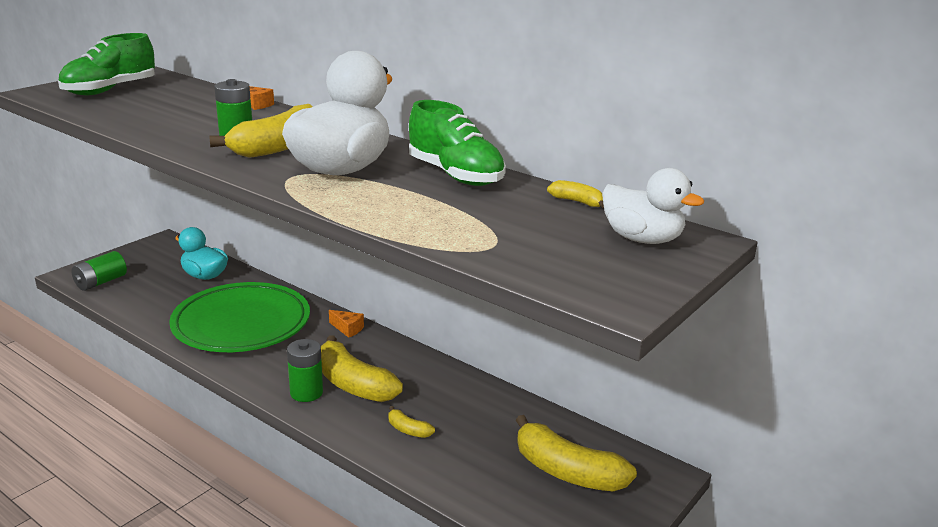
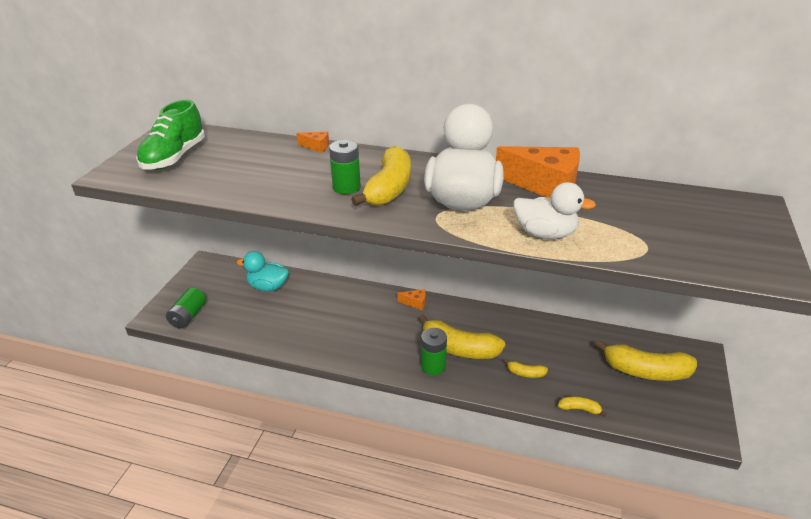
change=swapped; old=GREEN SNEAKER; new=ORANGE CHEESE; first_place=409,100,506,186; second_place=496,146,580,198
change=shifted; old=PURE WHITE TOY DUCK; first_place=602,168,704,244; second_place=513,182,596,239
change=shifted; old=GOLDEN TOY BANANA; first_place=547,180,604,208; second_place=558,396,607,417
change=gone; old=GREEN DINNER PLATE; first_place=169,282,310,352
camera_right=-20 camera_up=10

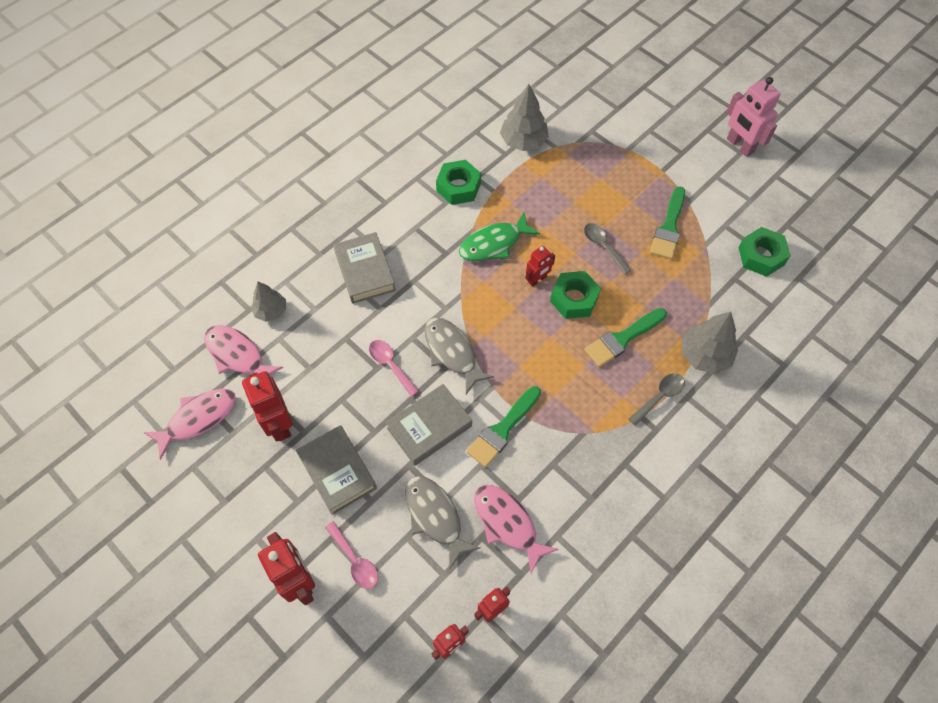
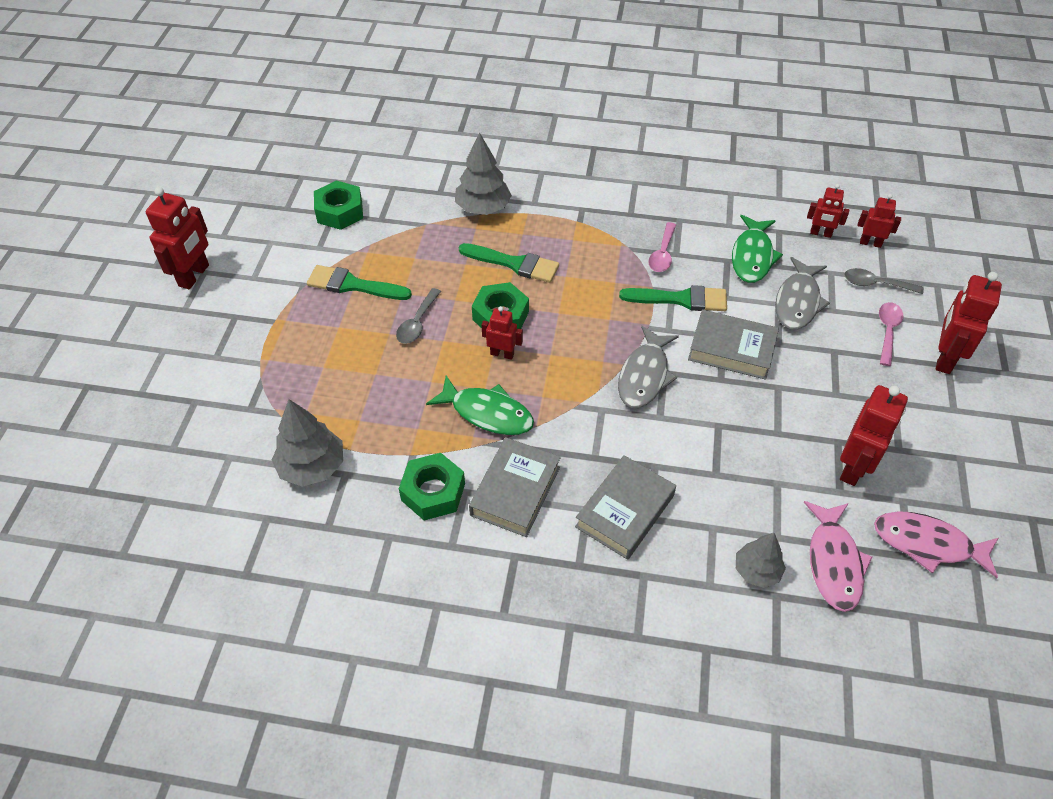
change=repainted; old=ROSE-PINK ROBOT FIGURE; new=CRIMSON ROBOT FIGURE; first_place=727,77,781,157; second_place=146,187,209,289
change=rotated; old=GREEN PAINTBRUSH; first_place=650,186,685,259; second_place=307,265,412,300; degrees=-150
change=shifted; old=ROSE-PINK TEASPOON; first_place=369,340,419,397; second_place=648,222,676,272
change=shifted; old=ASH-GREY TEASPOON; first_place=628,373,685,426; second_place=844,268,924,294
change=shifted; old=ASH-GREY HARDCOVER; first_place=296,425,377,515; second_place=469,437,561,537
change=repainted; old=ROSE-PINK FISH; new=GREEN FISH; first_place=474,485,559,574; second_place=732,215,783,283
camera_right=-125 camera_up=-10

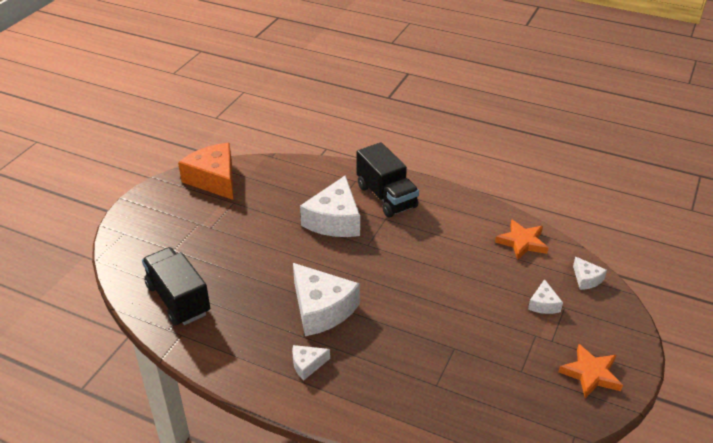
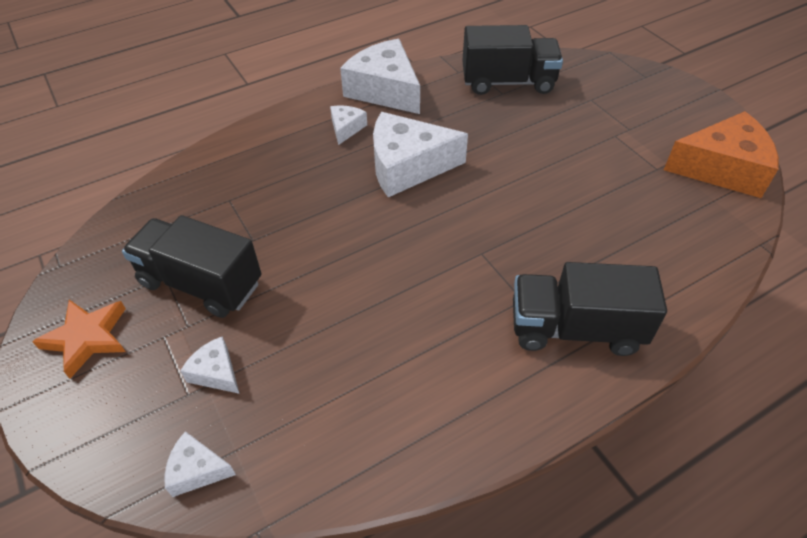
change=shifted; old=PURE WHITE CHEESE; first_place=300,175,360,237; second_place=340,39,420,114
change=gone; old=ORANGE FIVE-POINTED STAR; first_place=495,219,548,260
change=new; new=JET-BLACK TRUCK; second_place=122,215,261,318
camera_right=125 camera_up=10

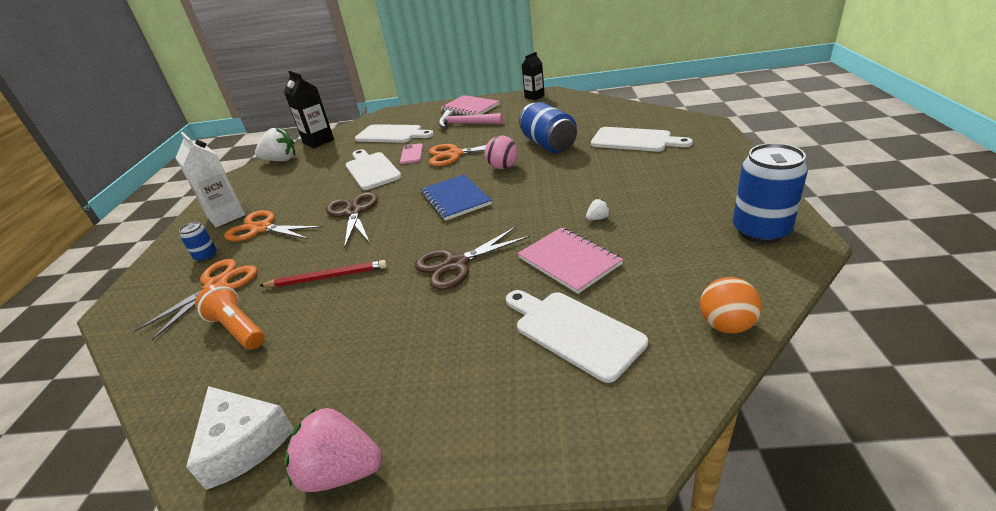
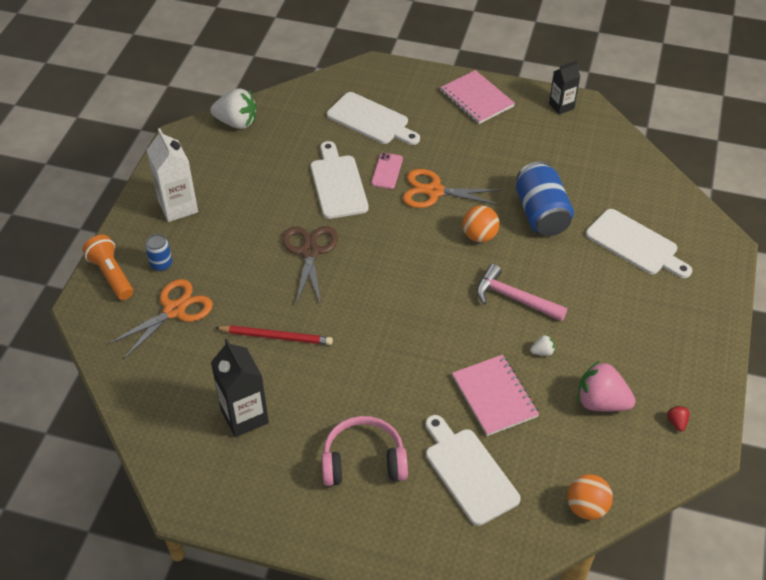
change=shifted; old=JET-BLACK MILK CARTON; first_place=284,71,334,148; second_place=211,339,269,437
change=shifted; old=ROSE-PINK CLAW HAMMER; first_place=438,110,503,129; second_place=477,264,567,321
change=repainted; old=ROSE-PINK SPHERE; new=ORANGE SPHERE; first_place=485,135,518,169; second_place=462,205,500,242
change=swapped; old=BLUE SODA CAN; new=CRIMSON STRAWBERRY; first_place=733,143,808,243; second_place=667,406,690,431
change=gone; old=BLUE NOTEBOOK; first_place=421,174,492,221
change=gone; old=ORANGE PAIR OF SCISSORS; first_place=224,210,323,242
change=gone; old=DARK BROWN PAIR OF SCISSORS; first_place=415,227,531,290
change=shifted; old=ORANGE FLASHLIGHT; first_place=195,284,265,349; second_place=83,235,133,300
change=gone; old=PURE WHITE CHEESE; first_place=186,386,294,490
change=shifted; old=ROSE-PINK STRAWBERRY; first_place=284,407,382,492; second_place=578,361,636,412
change=new; new=ROSE-PINK HEADSET; second_place=322,416,408,486
camera_right=10 camera_up=15

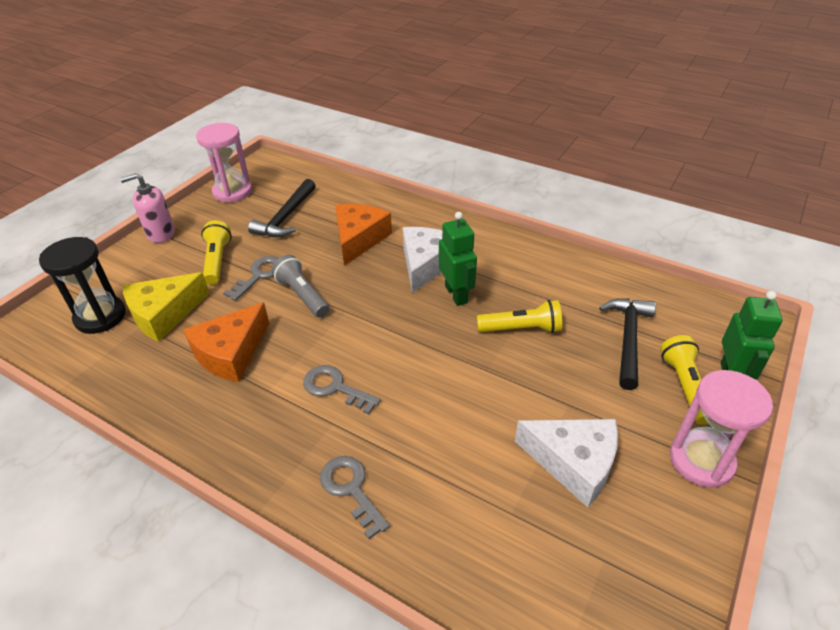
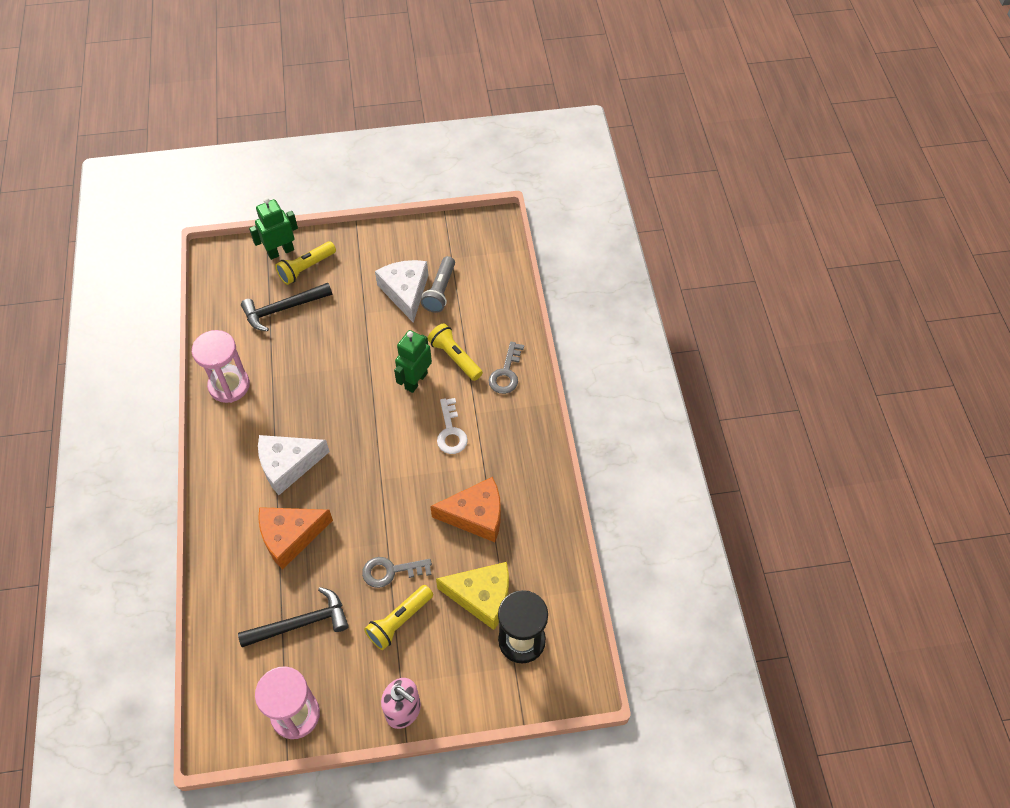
change=shifted; old=GREEN ROBOT FIGURE; first_place=439,212,477,306; second_place=394,330,432,393
change=shifted; old=ASH-GREY FLASHLIGHT; first_place=271,255,329,318; second_place=421,256,455,313
change=shifted; old=GOLDEN FLASHLIGHT; first_place=477,300,562,333; second_place=428,323,483,381
change=repainted; old=ASH-GREY KEY; new=PURE WHITE KEY; first_place=303,365,381,415; second_place=437,398,468,454
change=shifted; old=ROSE-PINK SANDGLASS; first_place=670,370,773,488; second_place=192,330,250,403
camera_right=-130 camera_up=15

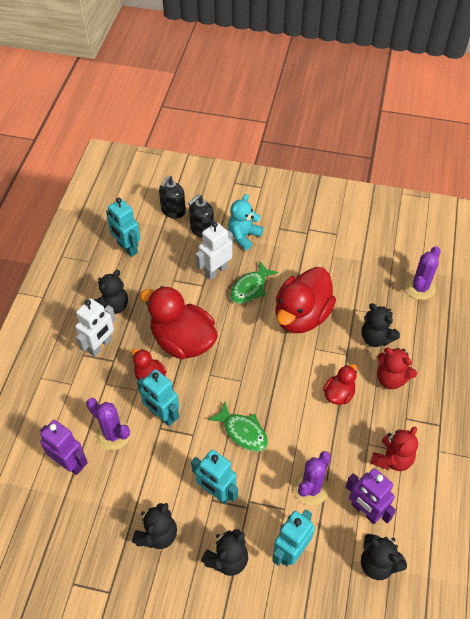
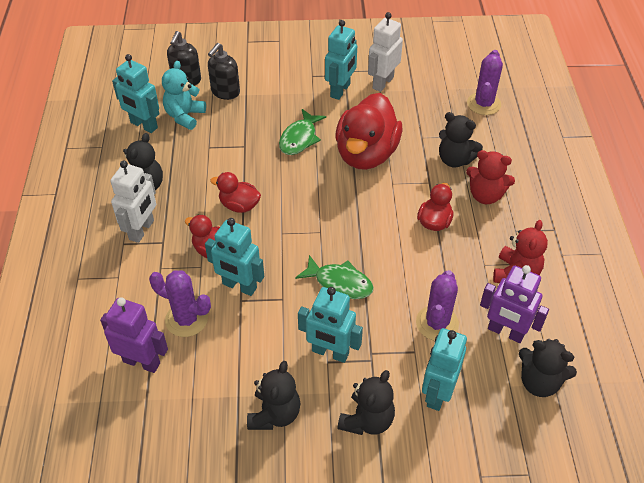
change=shifted; old=AQUA TEDDY BEAR; first_place=228,194,263,250; second_place=162,61,206,130
change=shifted; old=PURE WHITE ROBOT FIGURE; first_place=195,222,233,280; second_place=368,12,403,92
change=scaled; old=CRIMSON TOY DUCK; first_place=140,286,218,359; second_place=210,172,261,213; factor=0.5
change=new; new=AQUA ROBOT FIGURE; second_place=325,20,357,100
camera_right=-15 camera_up=-5

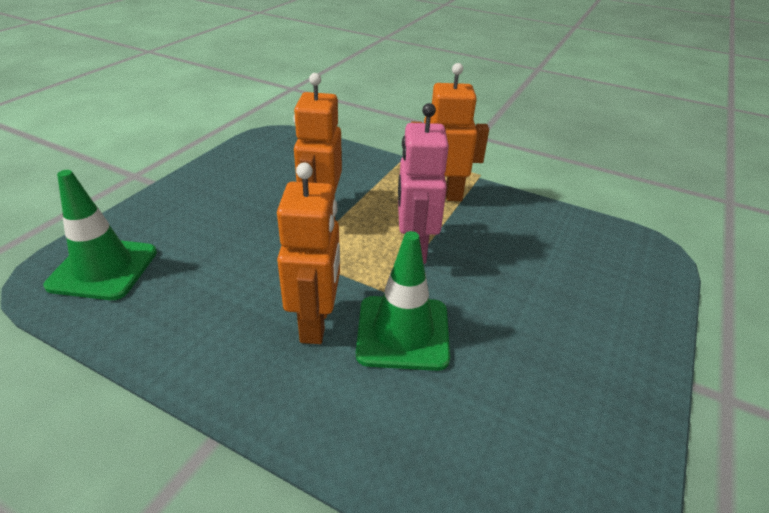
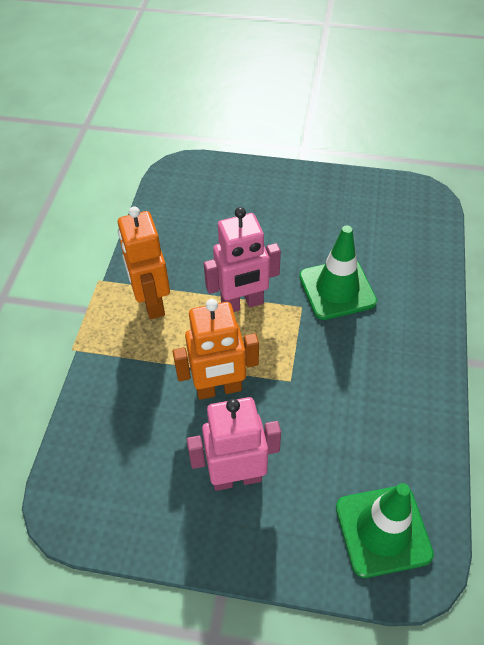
change=gone; old=ORANGE ROBOT FIGURE; first_place=277,163,340,344
change=new; new=ROSE-PINK ROBOT FIGURE; second_place=187,397,281,491
camera_right=-105 camera_up=15

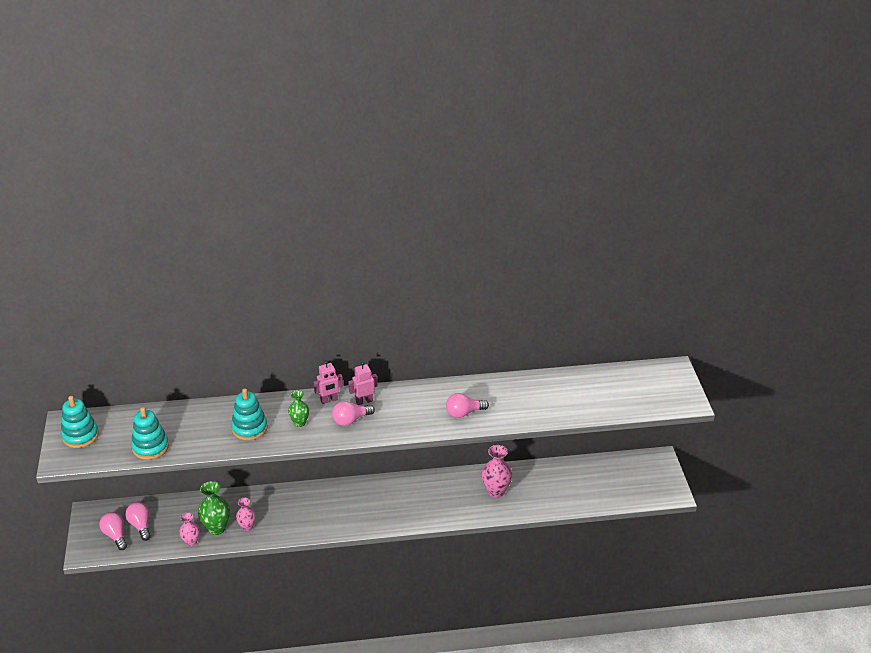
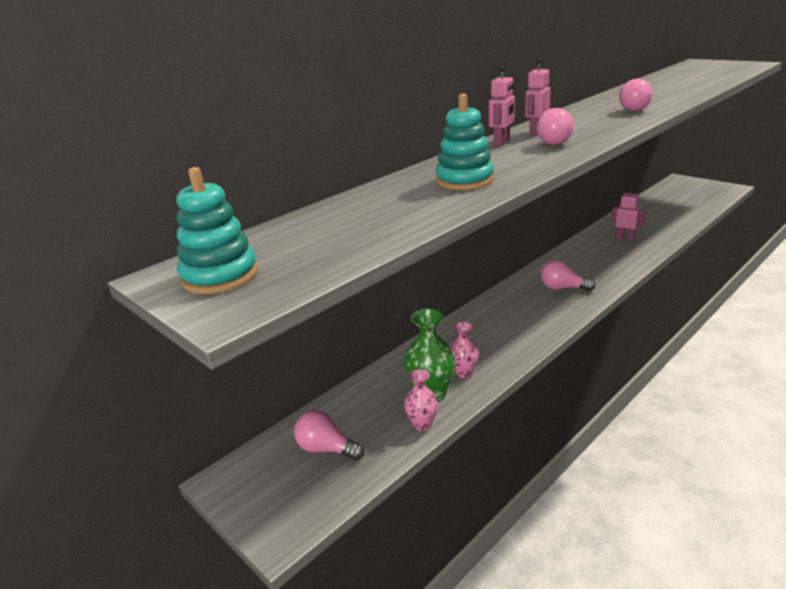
change=gone; old=GREEN TALL VASE; first_place=288,390,309,427
change=gone; old=AQUA STACKING TOY; first_place=131,407,169,460
change=swapped; old=ROSE-PINK TALL VASE; new=ROSE-PINK ROBOT FIGURE; first_place=482,445,512,498; second_place=611,186,646,241
change=shifted; old=ROSE-PINK BULB; first_place=99,512,127,550; second_place=541,260,595,291
camera_right=-35 camera_up=-10

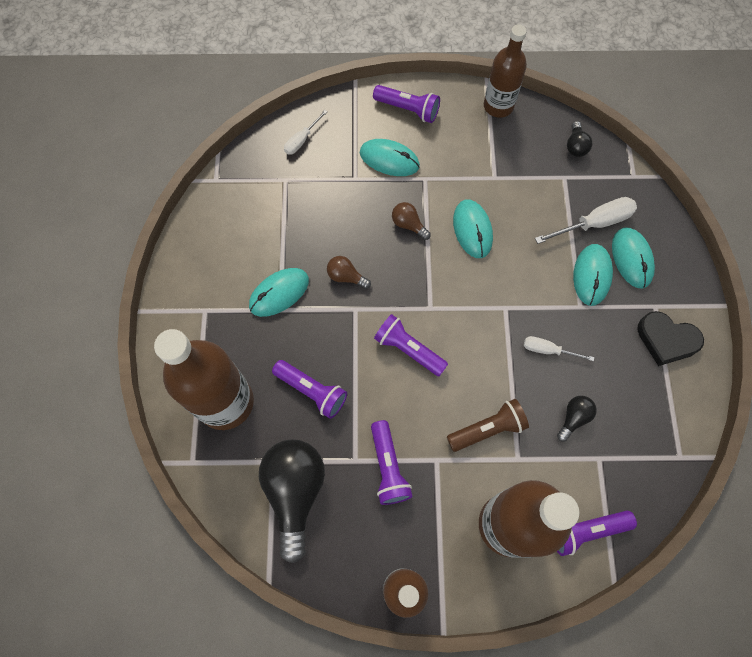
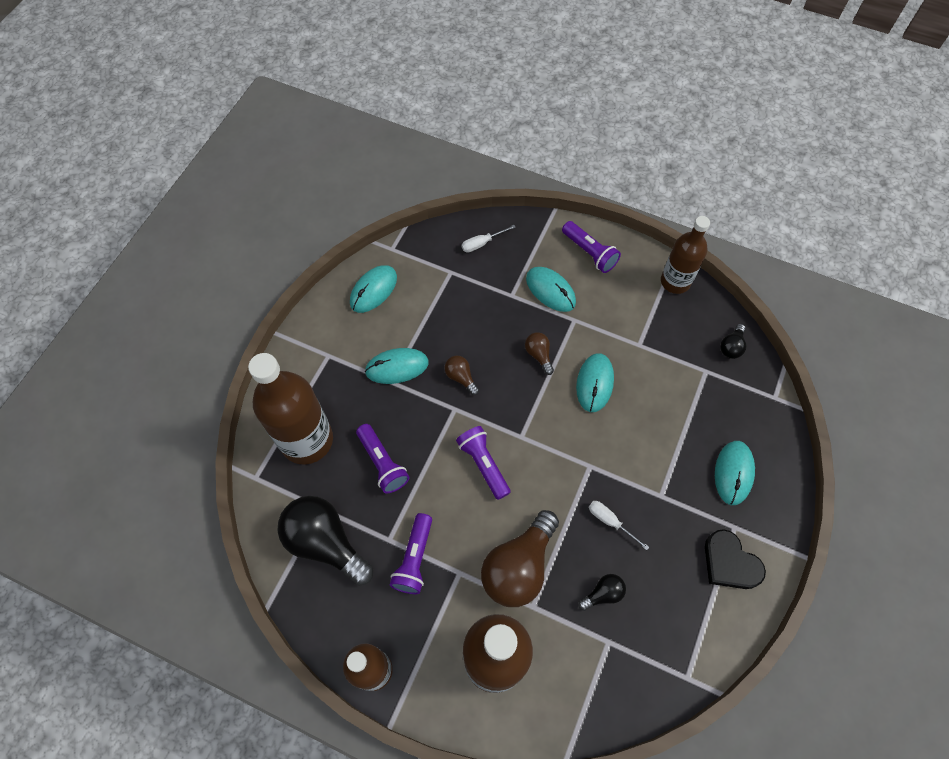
change=gone; old=PURE WHITE HAND SCREWDRIVER; first_place=535,197,637,244
change=shifted; old=AQUA PC MOUSE; first_place=573,244,613,306; second_place=350,265,397,313
change=swapped; old=DARK BROWN FLASHLIGHT; new=DARK BROWN BULB; first_place=447,399,529,452; second_place=481,510,559,607
change=rotated; old=JET-BLACK BULB; first_place=259,439,325,563; second_place=278,496,373,586; degrees=-75
change=gone; old=PURPLE FLASHLIGHT; first_place=557,510,637,556
camera_right=25 camera_up=-5

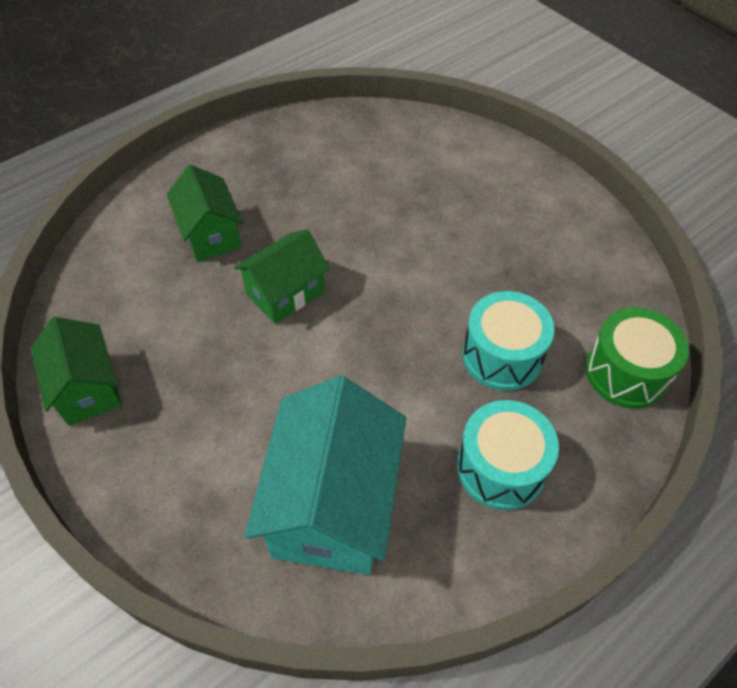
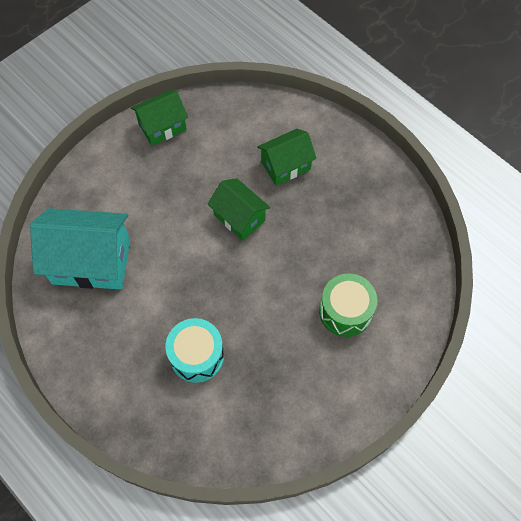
change=shifted; old=GREEN TOY DRUM; first_place=585,308,689,409; second_place=319,273,377,337
change=gone; old=AQUA TOY DRUM; first_place=457,400,559,510
camera_right=85 camera_up=10

